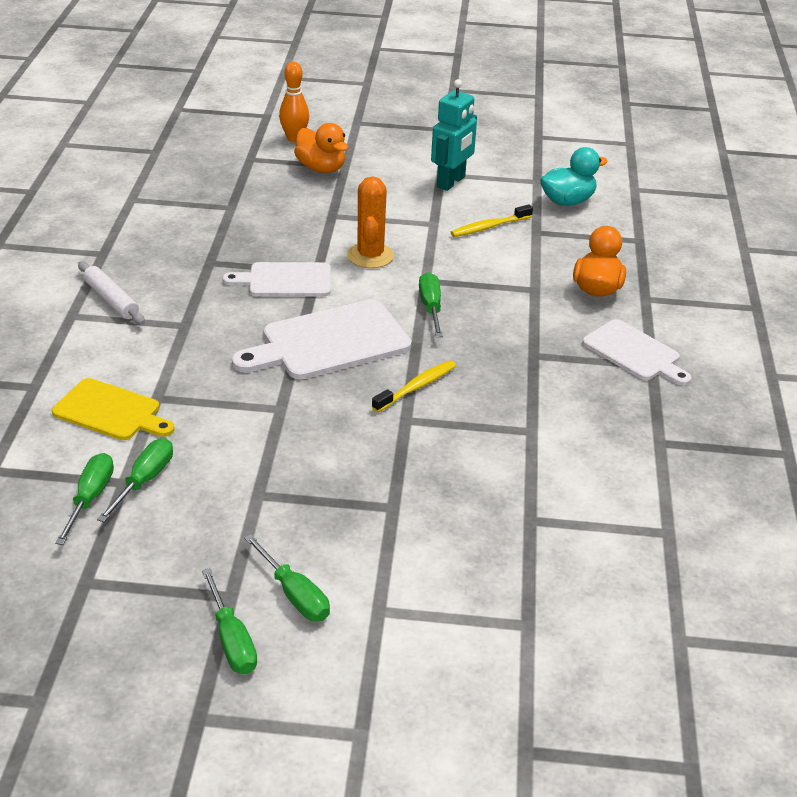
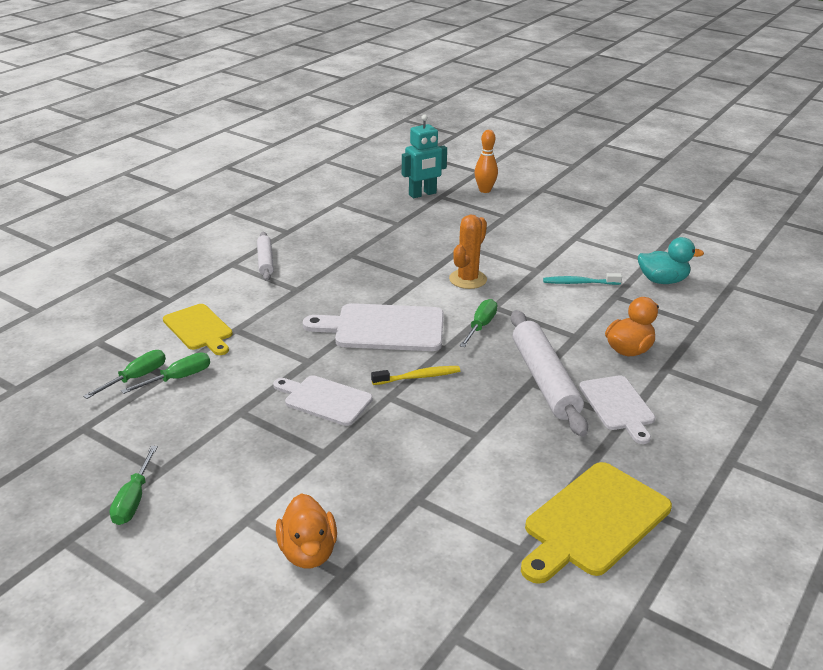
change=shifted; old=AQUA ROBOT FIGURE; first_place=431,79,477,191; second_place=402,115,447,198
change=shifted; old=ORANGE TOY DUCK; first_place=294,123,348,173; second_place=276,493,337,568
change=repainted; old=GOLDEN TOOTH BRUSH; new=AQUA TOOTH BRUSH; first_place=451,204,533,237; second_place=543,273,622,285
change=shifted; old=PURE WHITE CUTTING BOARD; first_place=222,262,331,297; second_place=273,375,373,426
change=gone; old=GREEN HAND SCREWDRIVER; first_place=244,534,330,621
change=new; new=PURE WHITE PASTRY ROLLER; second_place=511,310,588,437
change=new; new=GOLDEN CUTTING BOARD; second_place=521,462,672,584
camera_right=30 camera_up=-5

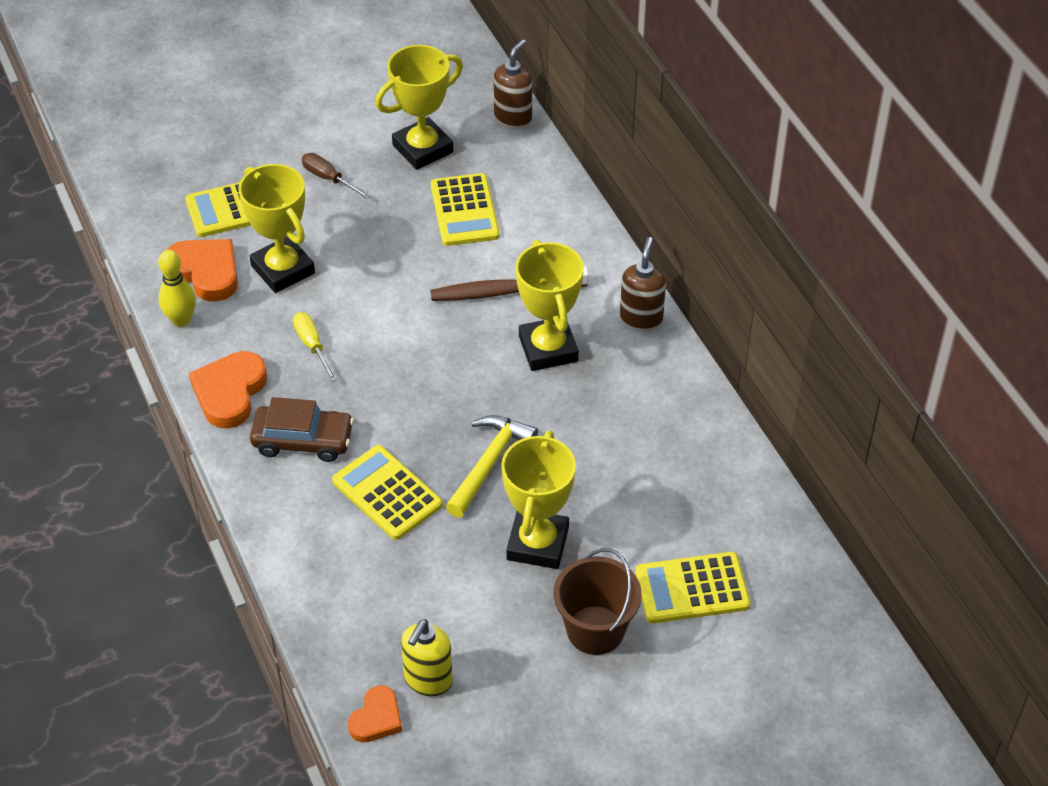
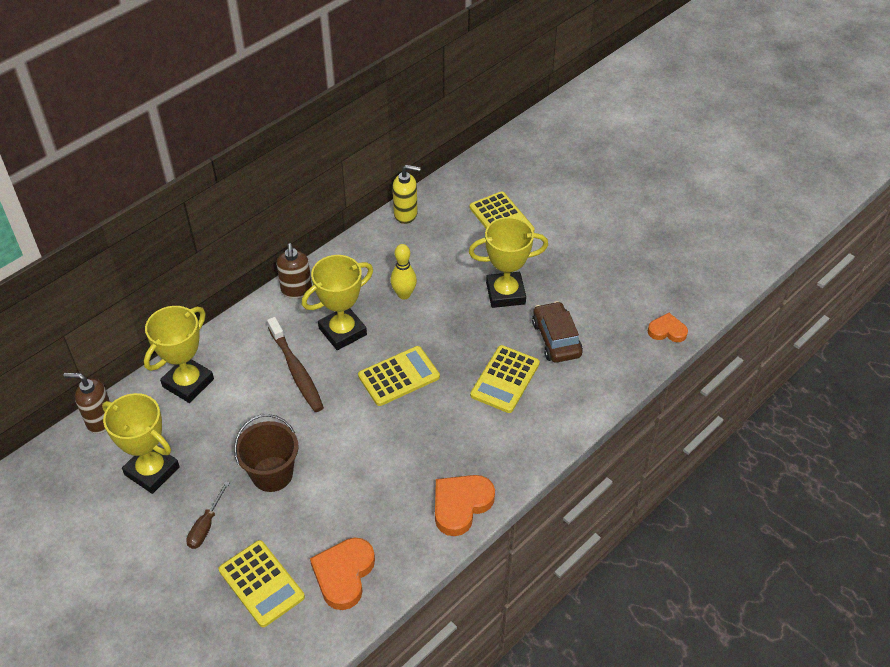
change=shifted; old=GOLDEN TROPHY; first_place=238,164,315,293; second_place=144,306,214,403
change=shifted; old=GOLDEN ADDING MACHINE; first_place=431,173,500,246; second_place=358,346,440,406
change=rotated; old=DARK BROWN SOAP PUMP; first_place=620,237,666,331; second_place=276,244,312,299; degrees=-90
change=shifted; old=GOLDEN TENPIN; first_place=158,250,196,327; second_place=390,244,417,299
change=gone; old=GOLDEN HAND SCREWDRIVER; first_place=293,312,337,382
change=rotated; old=ORANGE LOVE HEART; first_place=189,351,267,428; second_place=435,475,495,536; degrees=135
change=shifted; old=DARK BROWN TOY CAR; first_place=250,397,354,462; second_place=532,301,583,363
change=gone; old=GOLDEN CLAW HAMMER; first_place=445,415,538,518
change=shifted; old=DARK BROWN SAND BUCKET; first_place=554,548,642,655; second_place=234,414,299,492
change=shifted; old=GOLDEN SOAP PUMP; first_place=401,619,453,696; second_place=393,165,421,224
camera_right=-110 camera_up=0

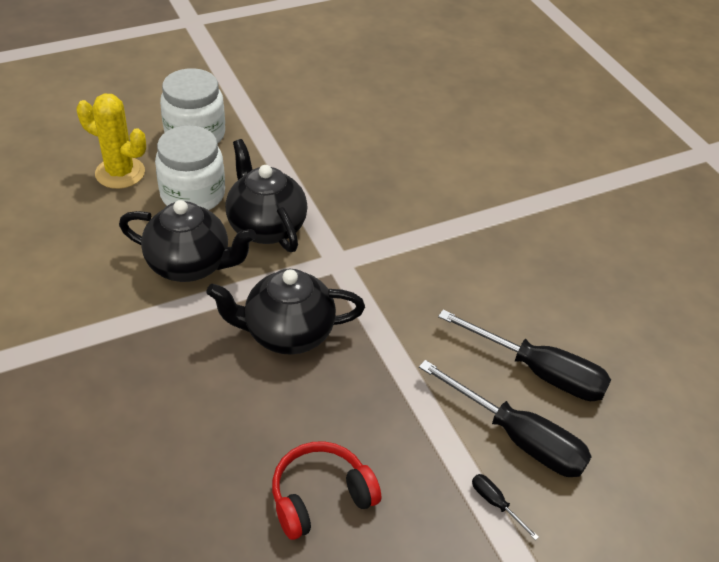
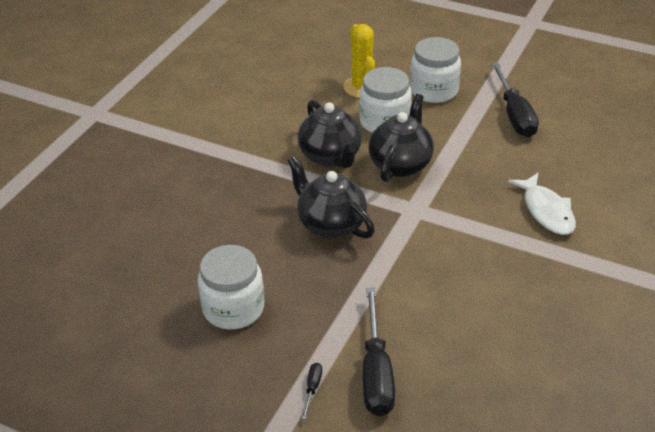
change=shifted; old=JET-BLACK HAND SCREWDRIVER; first_place=438,310,611,401; second_place=491,62,539,137
change=swapped; old=CRIMSON HEADSET; new=PURE WHITE JAM JAR; first_place=272,441,381,540; second_place=198,245,264,329
change=new; new=PURE WHITE FISH; second_place=508,173,576,235
camera_right=55 camera_up=-5

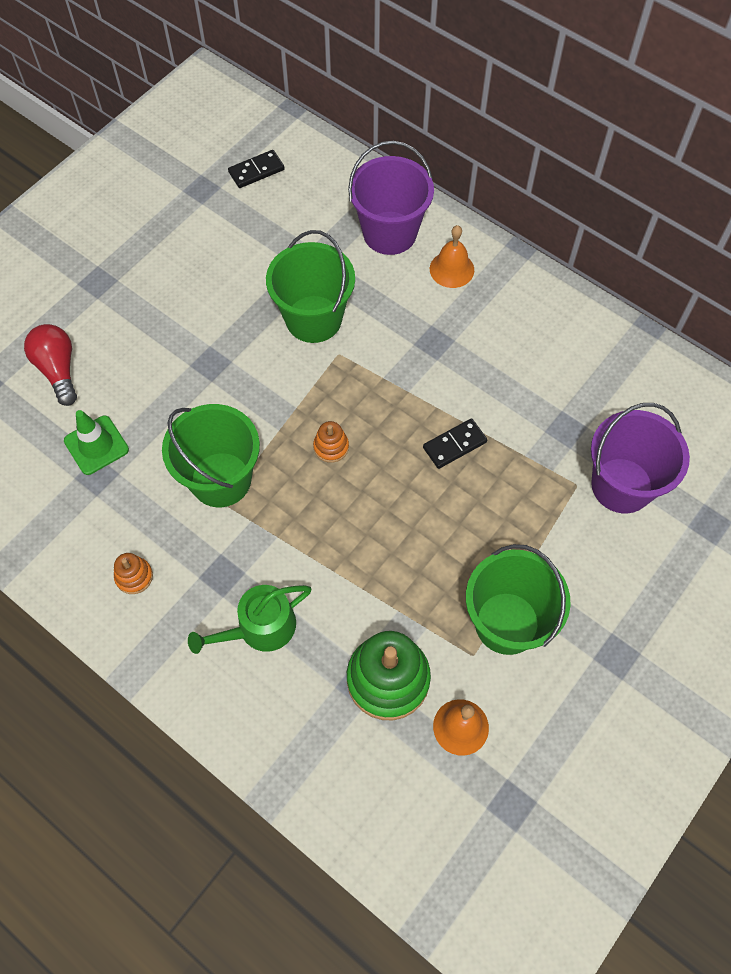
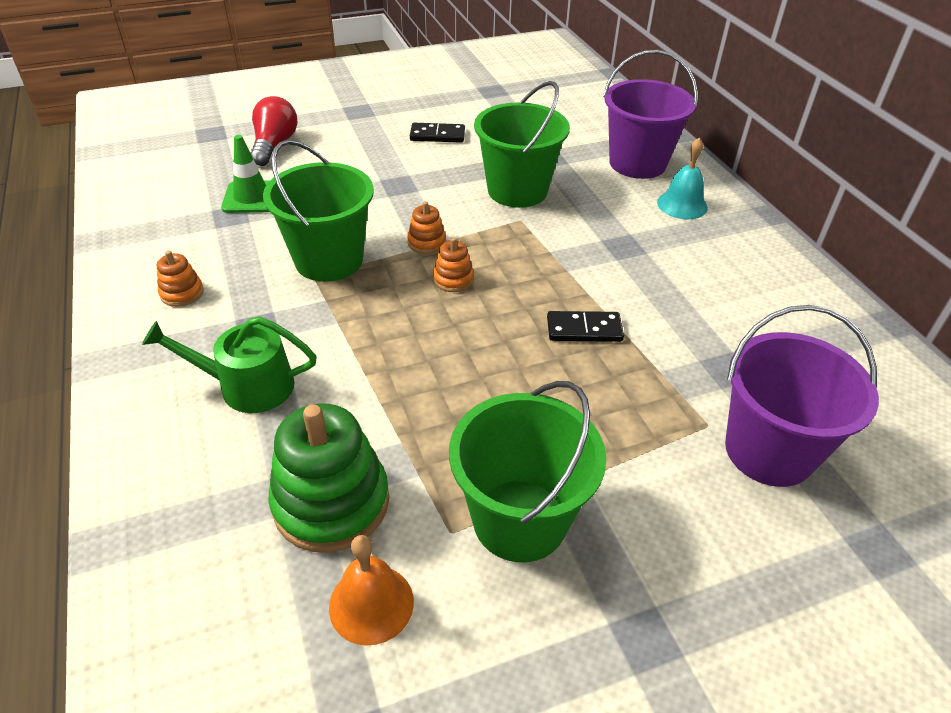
change=shifted; old=JET-BLACK DOMINO TILE; first_place=228,150,285,188; second_place=410,123,465,143
change=repainted; old=ORANGE HAND BELL; new=AQUA HAND BELL; first_place=430,225,474,288; second_place=657,138,708,219
change=new; new=ORANGE STACKING TOY; second_place=407,201,446,254
camera_right=30 camera_up=-20

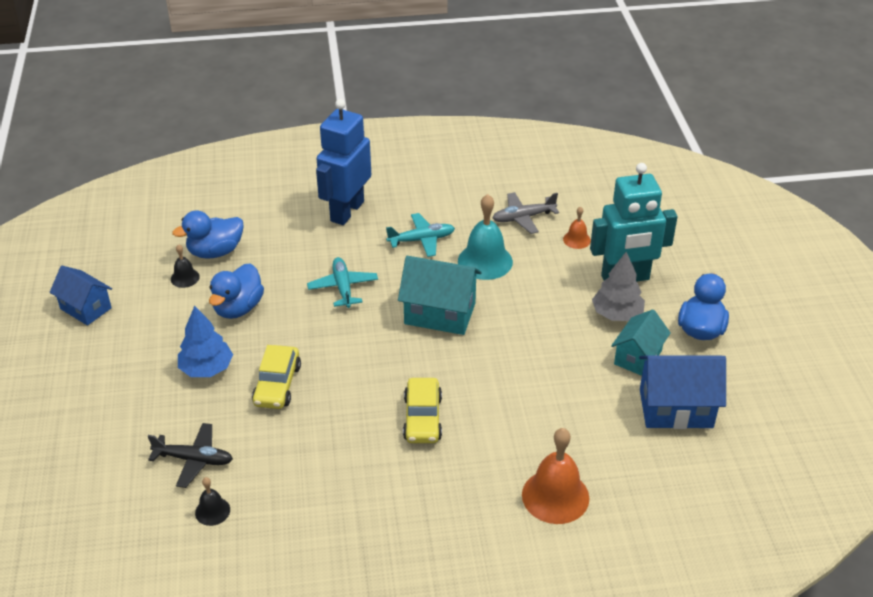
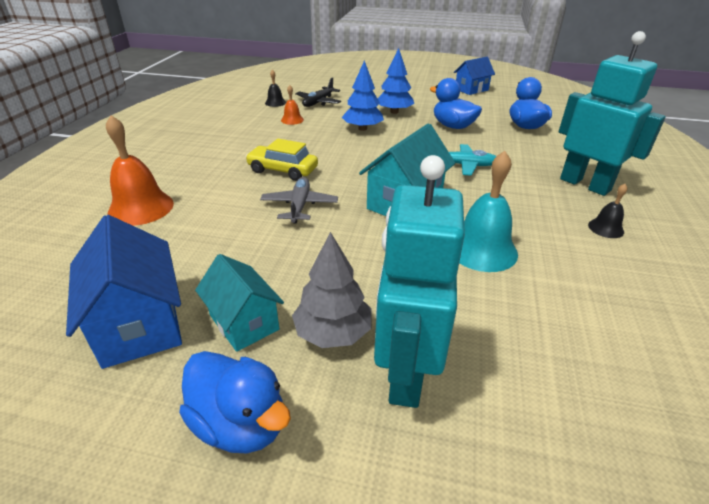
change=repainted; old=BLUE ROBOT FIGURE; new=AQUA ROBOT FIGURE; first_place=316,99,371,225; second_place=559,31,666,196
change=shifted; old=ASH-GREY PLANE; first_place=493,192,559,234; second_place=260,177,338,224
change=shifted; old=ORANGE HAND BELL; first_place=563,206,591,249; second_place=281,85,304,125
change=gone; old=AQUA PLANE; first_place=386,213,455,257
change=shifted; old=JET-BLACK HAND BELL; first_place=171,244,200,288; second_place=588,184,627,238
change=swapped; old=GOLDEN TOY CAR; new=BLUE TREE; first_place=252,345,301,409; second_place=342,61,384,131
change=rotated; old=BLUE HOUSE; first_place=639,355,726,429; second_place=66,215,182,369; degrees=-45
camera_right=110 camera_up=-5

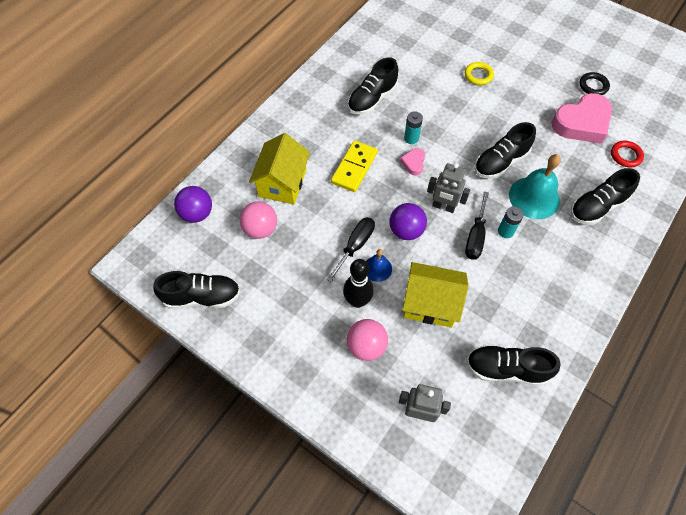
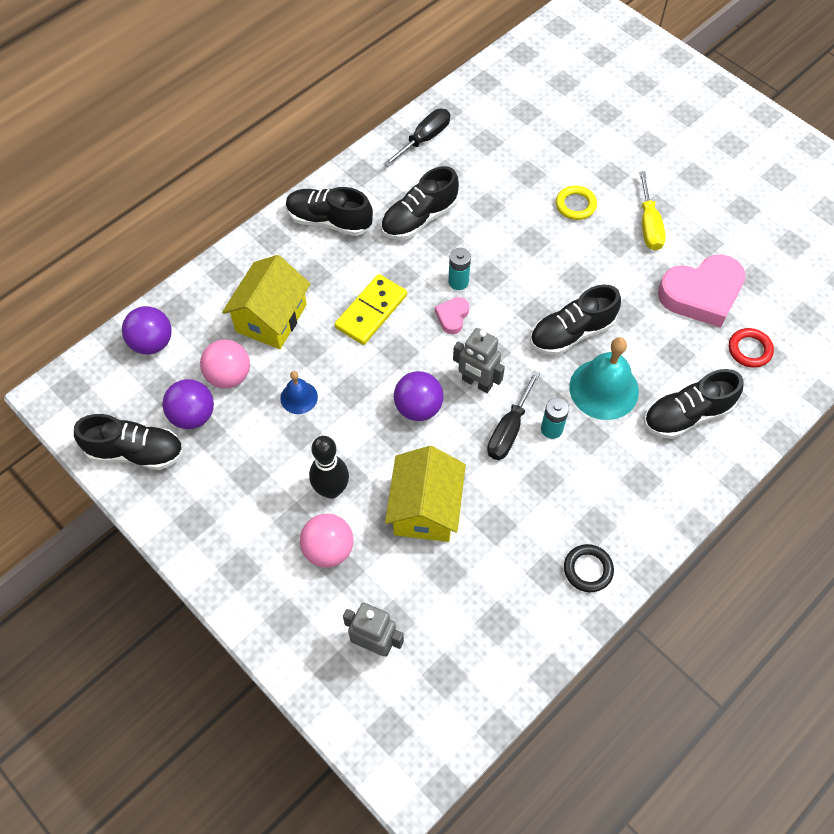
change=shifted; old=JET-BLACK RING; first_place=579,72,610,95; second_place=564,544,614,592
change=shifted; old=JET-BLACK HAND SCREWDRIVER; first_place=326,217,375,282; second_place=383,109,450,167
change=shifted; old=BLUE HAND BELL; first_place=366,249,392,282; second_place=280,371,318,414
change=rotated; old=GOLDEN HOUSE; first_place=402,262,469,328; second_place=385,446,466,542; degrees=75
change=shifted; old=JET-BLACK SNEAKER; first_place=466,345,560,386; second_place=286,187,373,236
change=new; new=GOLDEN HAND SCREWDRIVER; second_place=639,171,666,251
change=new; new=PURPLE SPHERE; second_place=162,379,214,429
camera_right=10 camera_up=0

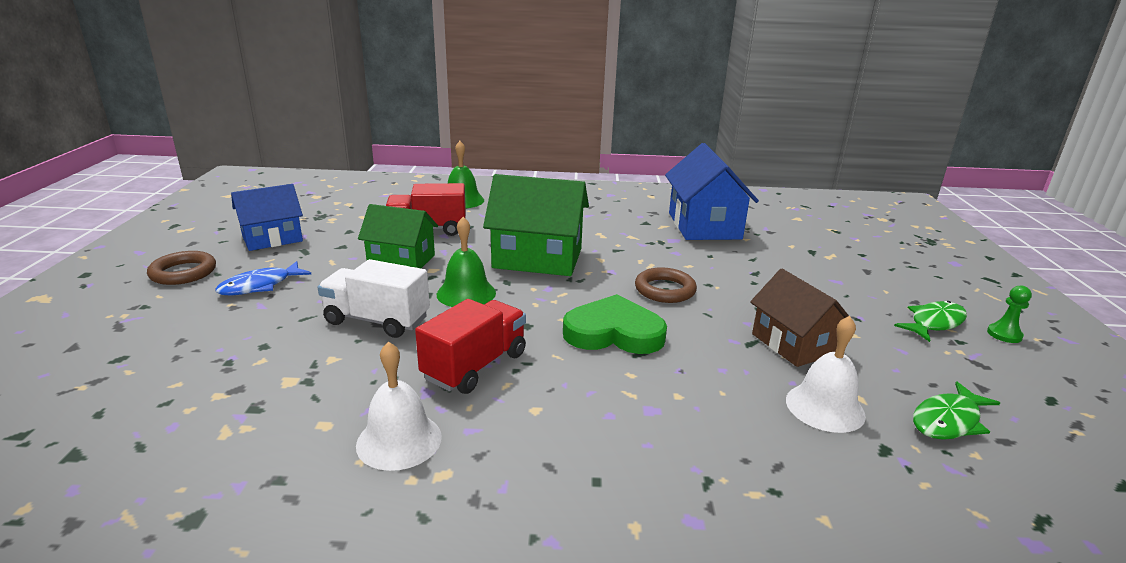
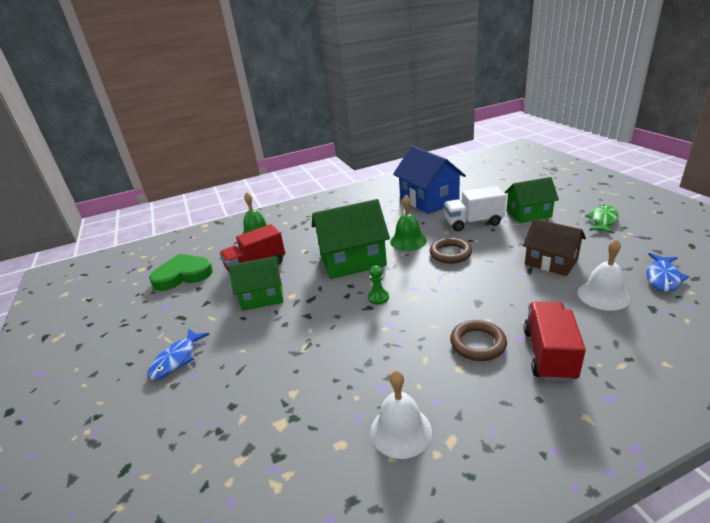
change=gone; old=BLUE HOUSE; first_place=231,184,303,251
change=shifted; old=GREEN HAND BELL; first_place=437,217,496,307; second_place=390,195,427,251
change=shifted; old=DARK BROWN RING; first_place=147,251,216,285; second_place=450,320,507,361
change=shifted; old=PURE WHITE TRUCK; first_place=318,259,430,338; second_place=444,186,506,231
change=shifted; old=GREEN GAME PAWN; first_place=987,286,1032,343; second_place=368,266,389,304
change=shifted; old=GREEN LOVE HEART; first_place=563,294,667,354; second_place=149,254,213,291
change=shifted; old=CRIMSON TRUCK; first_place=415,299,526,394; second_place=524,302,586,382
change=repainted; old=GREEN FISH; new=BLUE FISH; first_place=913,382,1000,440; second_place=646,253,689,292
change=new; new=GREEN HOUSE; second_place=504,177,559,223
camera_right=-20 camera_up=5

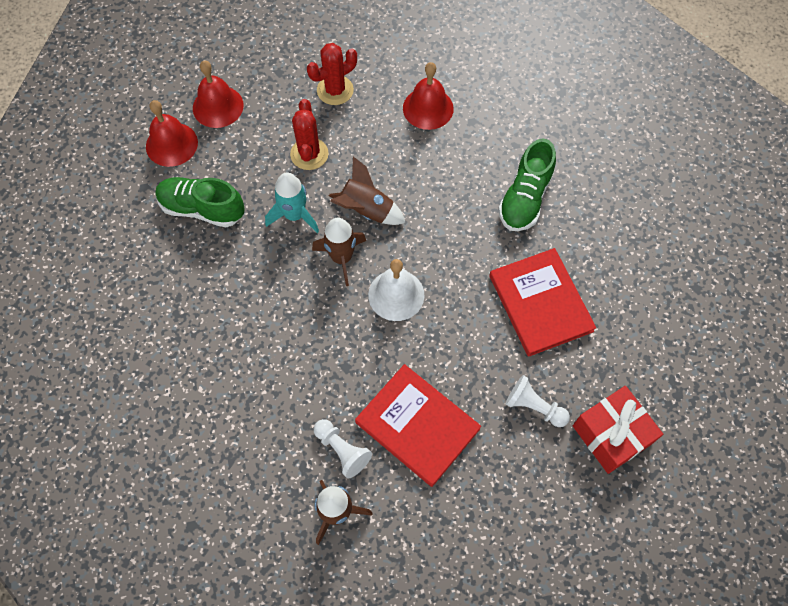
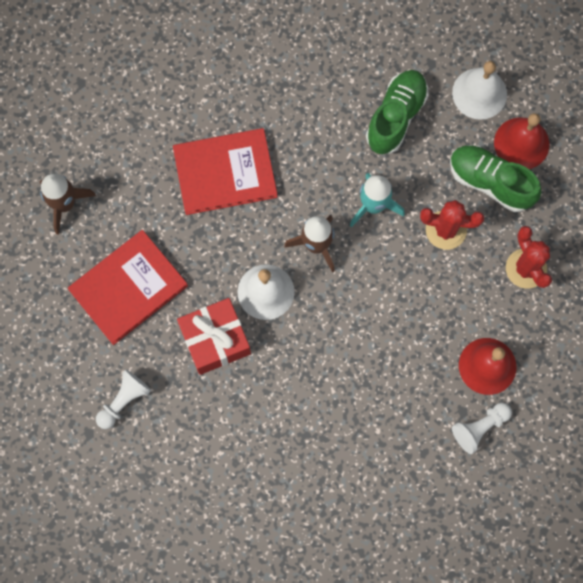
change=repainted; old=CRIMSON HAND BELL; new=PURE WHITE HAND BELL; first_place=146,100,198,167; second_place=452,61,507,120
change=shifted; old=GREEN SNEAKER; first_place=498,139,556,231; second_place=450,145,542,212
change=gone; old=DARK BROWN TOY ROCKET; first_place=329,156,406,225
change=shifted; old=CRIMSON HARDCOVER; first_place=489,248,596,357; second_place=173,128,278,215
change=shifted; old=CRIMSON PRESENT; first_place=573,386,663,474; second_place=177,298,251,375
change=shifted; old=PURE WHITE GAME PAWN; first_place=314,419,372,479; second_place=452,403,512,454
camera_right=100 camera_up=10

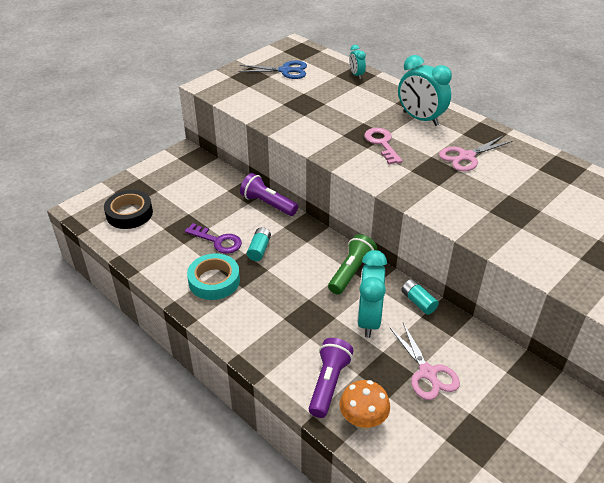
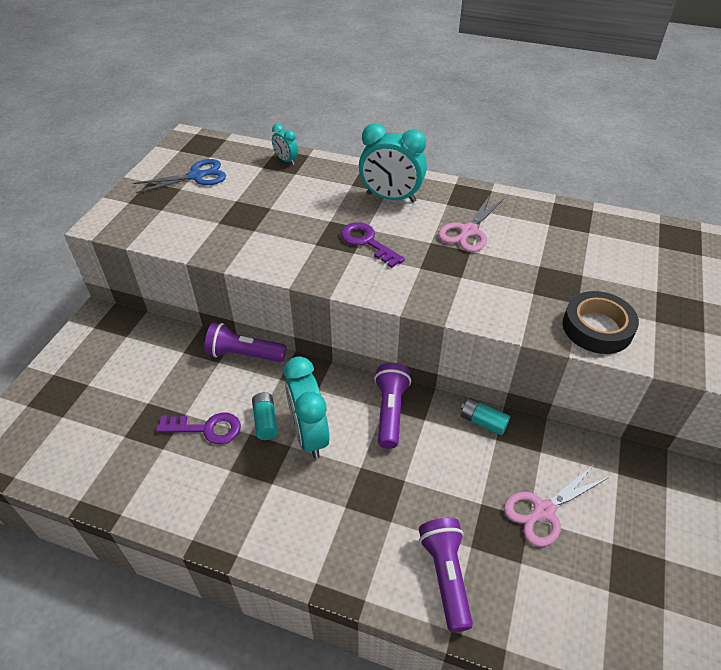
change=repainted; old=ROSE-PINK KEY; new=PURPLE KEY; first_place=364,128,402,165; second_place=341,222,405,268
change=shifted; old=JET-BLACK STICKY TAPE; first_place=104,190,153,229; second_place=563,291,639,354
change=repainted; old=GREEN FLASHLIGHT; new=PURPLE FLASHLIGHT; first_place=328,234,377,295; second_place=374,363,411,449
change=shifted; old=AQUA BEDSIDE CLOCK; first_place=357,250,387,338; second_place=284,356,330,459
change=gone; old=AQUA STICKY TAPE; first_place=187,253,240,300
change=rotated; old=ROSE-PINK PAIR OF SCISSORS; first_place=389,323,460,400; second_place=504,465,609,547; degrees=105
change=gone; old=ORANGE MUSHROOM; first_place=340,380,390,430
camera_right=-25 camera_up=5

